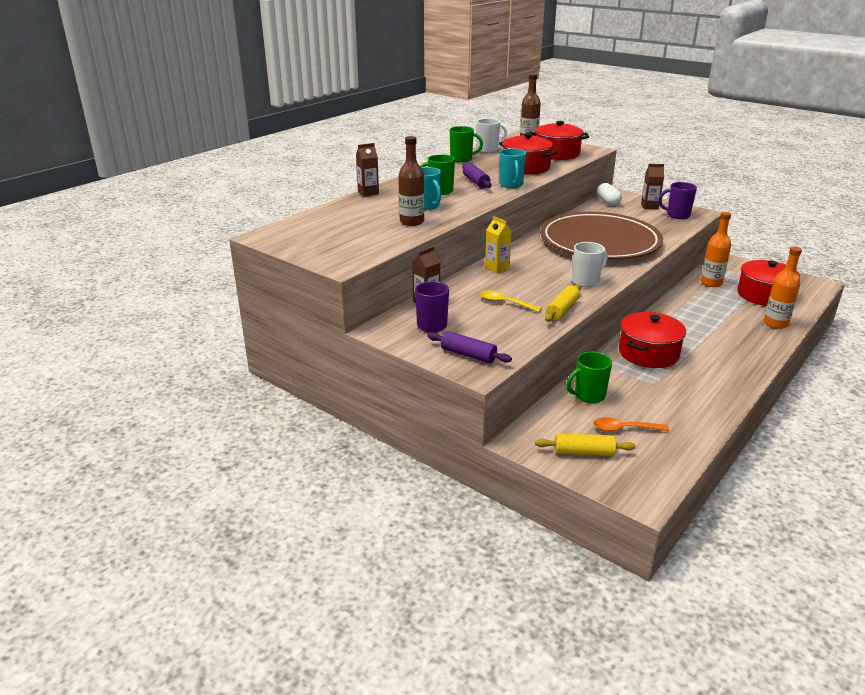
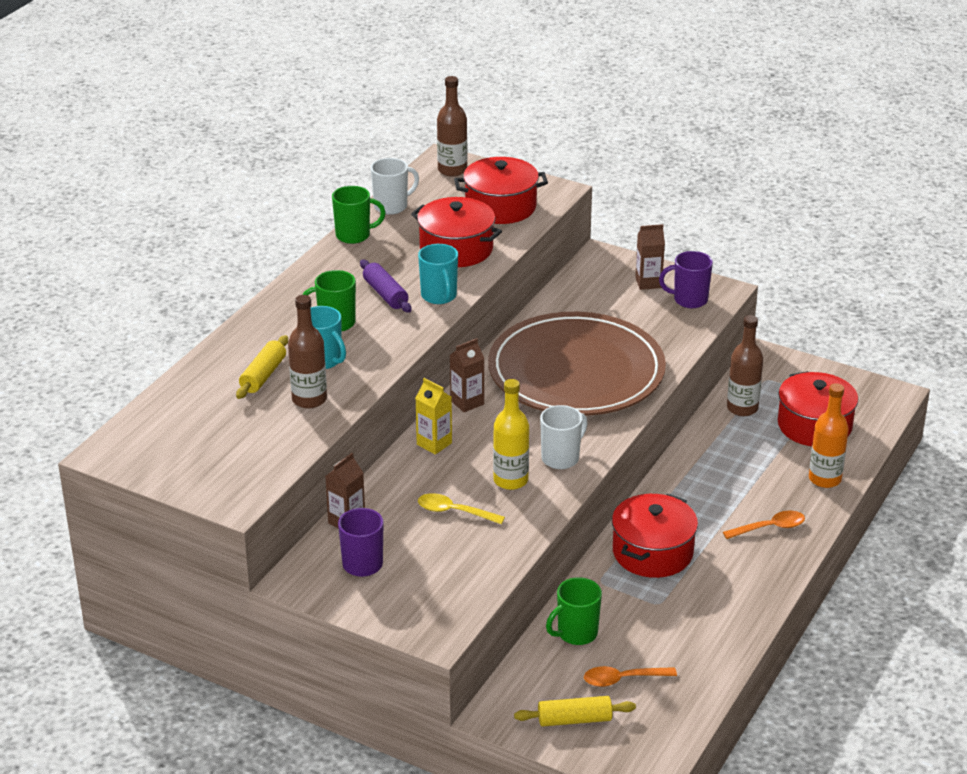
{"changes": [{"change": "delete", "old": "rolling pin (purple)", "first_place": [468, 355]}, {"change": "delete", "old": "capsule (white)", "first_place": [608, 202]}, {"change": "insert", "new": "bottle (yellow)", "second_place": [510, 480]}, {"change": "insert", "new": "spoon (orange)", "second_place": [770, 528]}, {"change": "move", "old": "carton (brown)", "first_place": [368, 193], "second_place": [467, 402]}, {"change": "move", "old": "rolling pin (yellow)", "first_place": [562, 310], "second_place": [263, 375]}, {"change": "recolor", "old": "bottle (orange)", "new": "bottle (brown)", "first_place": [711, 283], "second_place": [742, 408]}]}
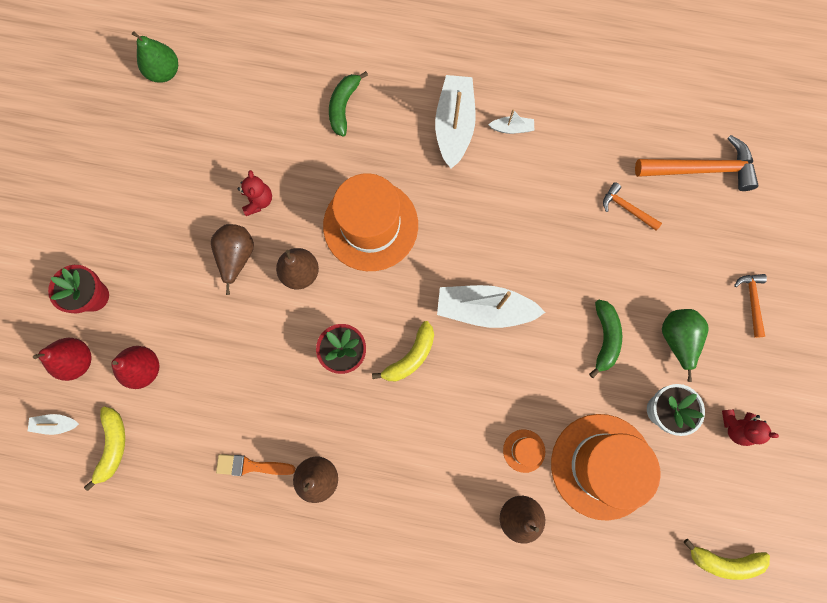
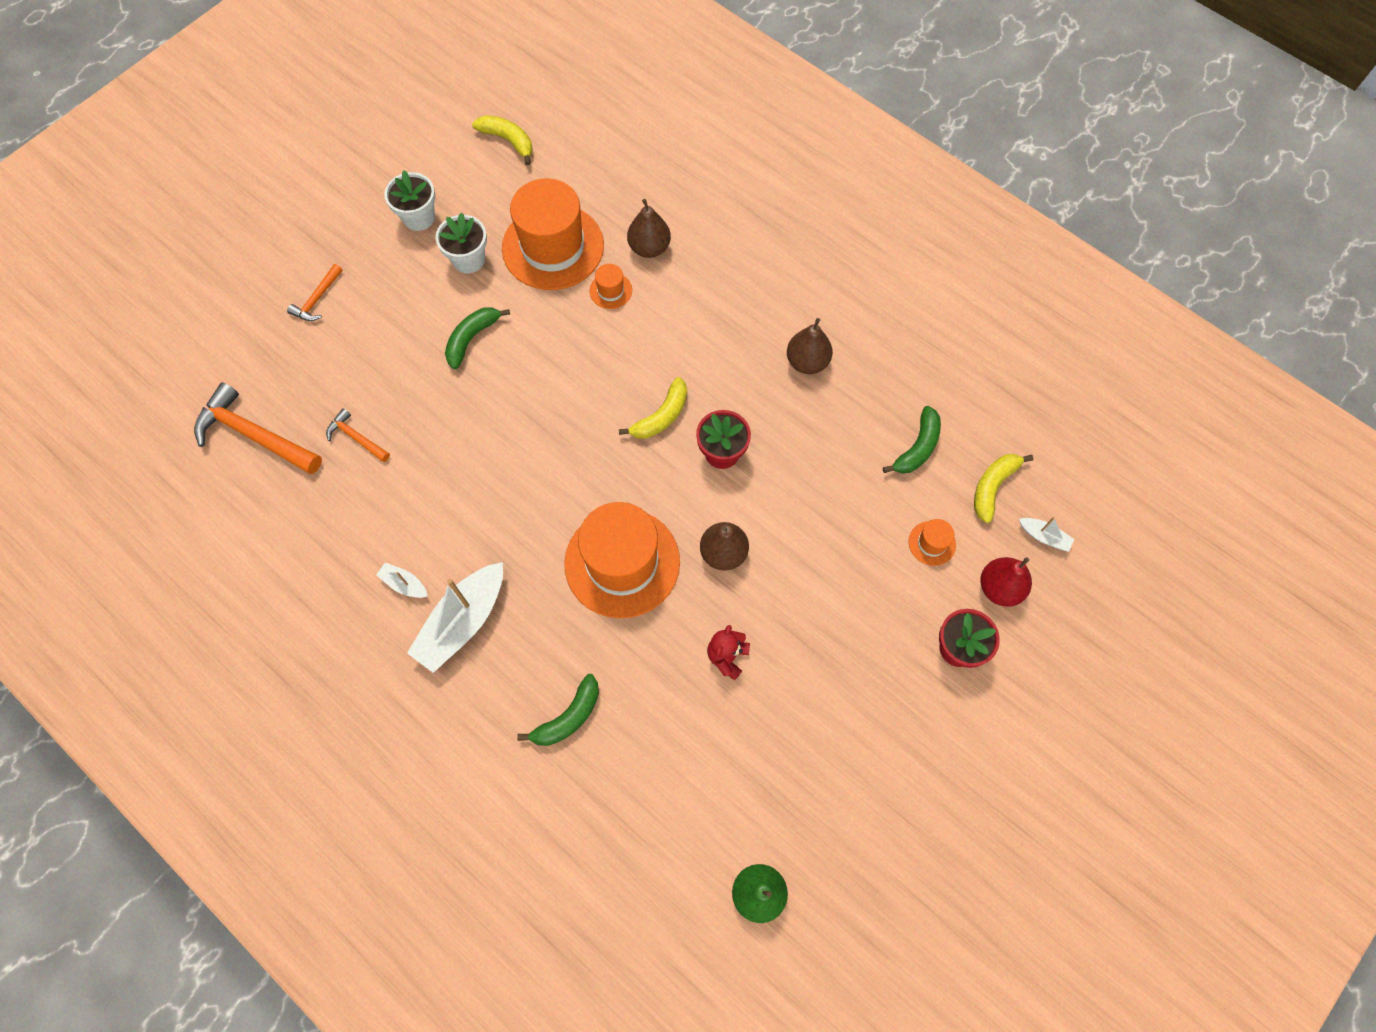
{"changes": [{"change": "delete", "old": "pear (brown)", "first_place": [237, 257]}, {"change": "delete", "old": "brush (orange)", "first_place": [251, 466]}, {"change": "delete", "old": "boat (white)", "first_place": [484, 309]}, {"change": "delete", "old": "pear (green)", "first_place": [676, 339]}, {"change": "insert", "new": "banana (green)", "second_place": [917, 448]}, {"change": "replace", "old": "pear (red)", "new": "hat (orange)", "first_place": [144, 368], "second_place": [932, 543]}, {"change": "replace", "old": "teddy bear (red)", "new": "flower pot (white)", "first_place": [735, 427], "second_place": [419, 217]}, {"change": "rotate", "old": "banana (yellow)", "first_place": [410, 357], "second_place": [661, 416], "degrees": 150}, {"change": "rotate", "old": "hammer (orange)", "first_place": [627, 208], "second_place": [356, 438], "degrees": 150}]}
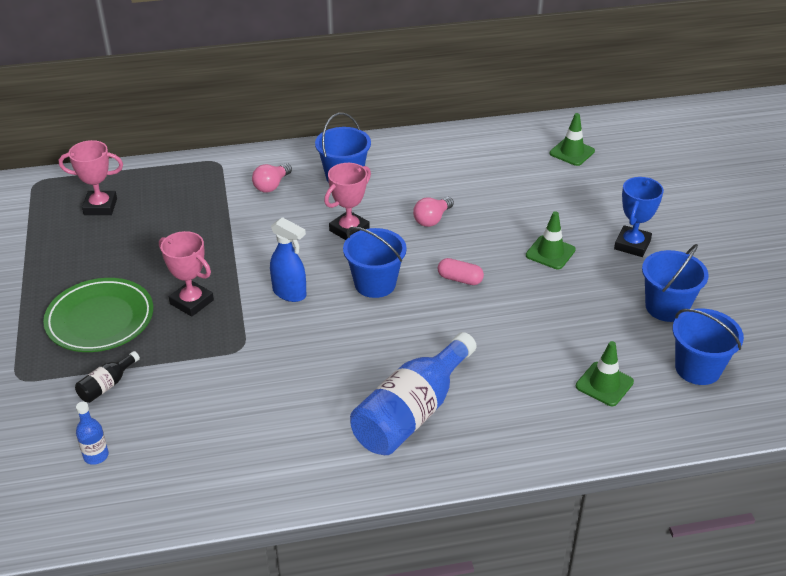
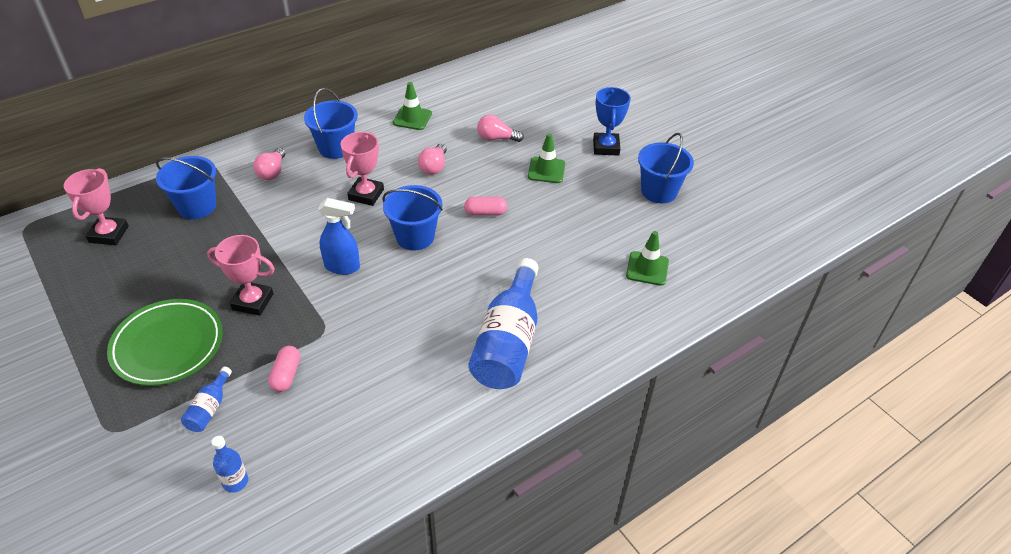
{"changes": [{"change": "insert", "new": "capsule (pink)", "second_place": [286, 375]}, {"change": "insert", "new": "light bulb (pink)", "second_place": [496, 138]}, {"change": "move", "old": "traffic cone (green)", "first_place": [572, 152], "second_place": [412, 118]}, {"change": "move", "old": "bucket (blue)", "first_place": [698, 368], "second_place": [197, 206]}, {"change": "recolor", "old": "bottle (black)", "new": "bottle (blue)", "first_place": [107, 385], "second_place": [209, 408]}, {"change": "rotate", "old": "trophy (pink)", "first_place": [100, 206], "second_place": [109, 234], "degrees": -60}]}
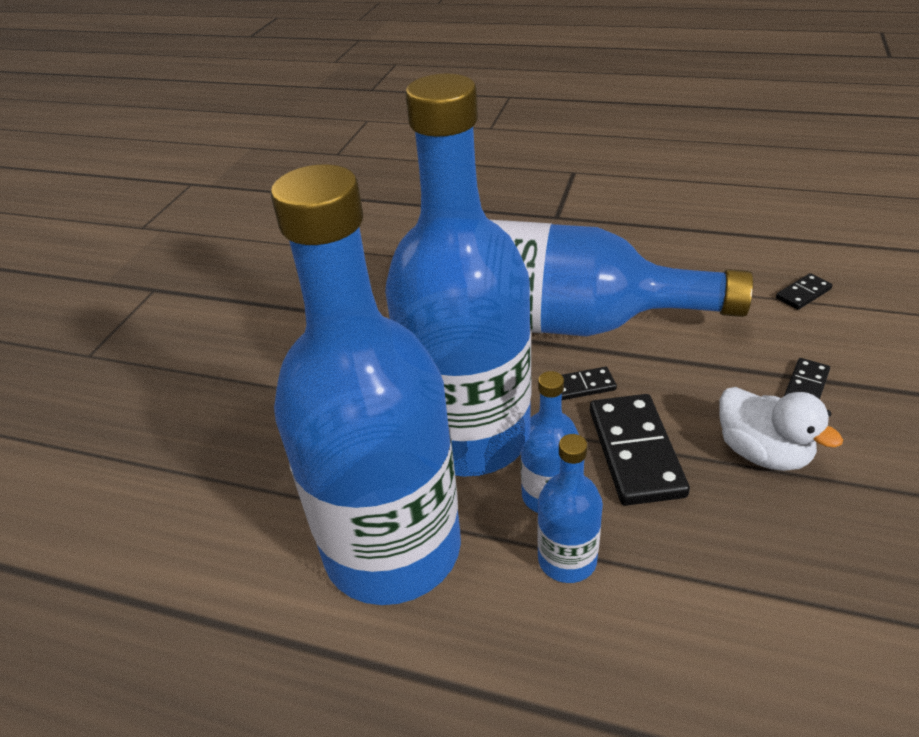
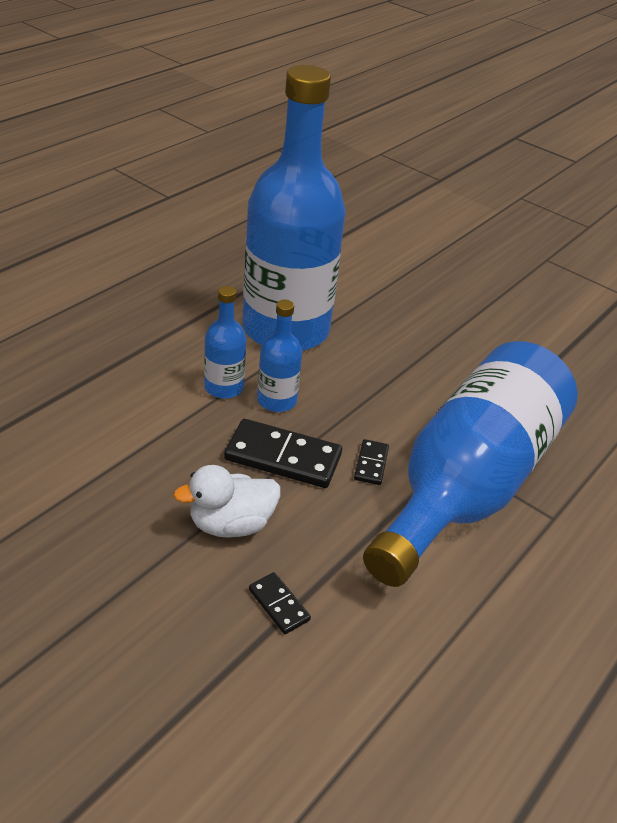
{"changes": [{"change": "delete", "old": "bottle (blue)", "first_place": [470, 436]}, {"change": "delete", "old": "domino (black)", "first_place": [803, 294]}]}
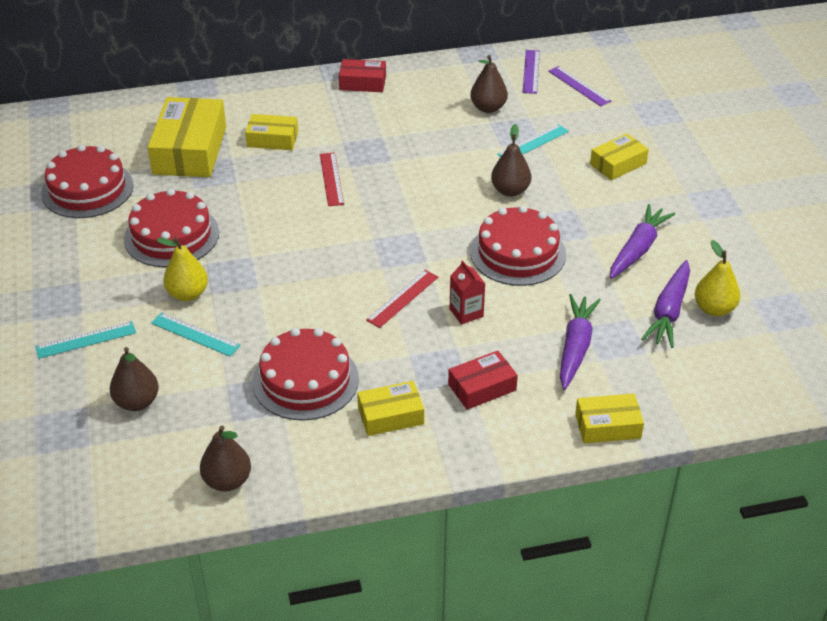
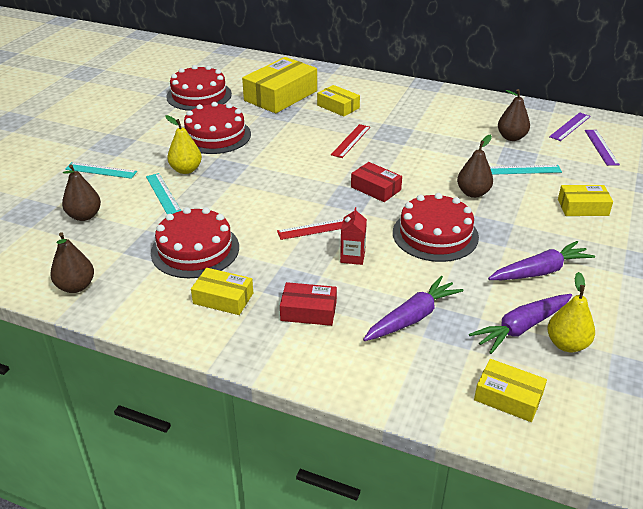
{"changes": [{"change": "move", "old": "box (red)", "first_place": [362, 83], "second_place": [376, 188]}, {"change": "move", "old": "box (yellow)", "first_place": [608, 426], "second_place": [508, 397]}]}
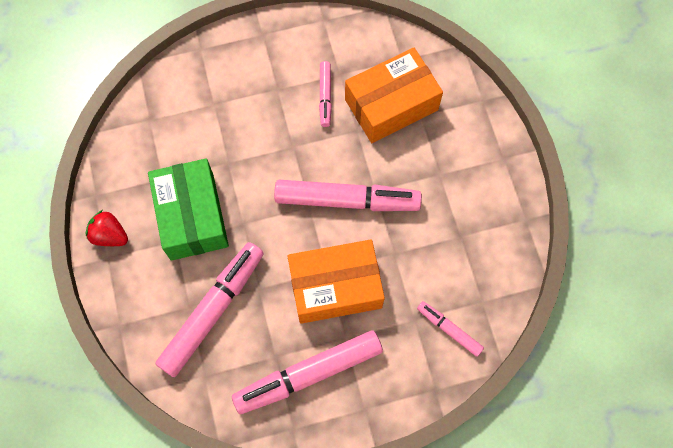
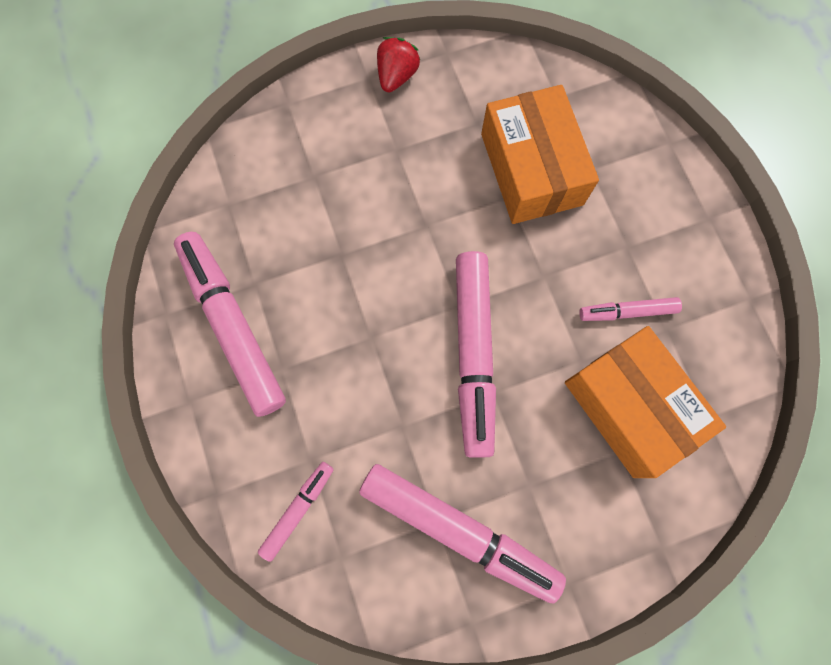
{"changes": [{"change": "delete", "old": "box (green)", "first_place": [192, 216]}, {"change": "move", "old": "marker (pink)", "first_place": [212, 311], "second_place": [458, 530]}, {"change": "move", "old": "box (orange)", "first_place": [335, 287], "second_place": [531, 169]}]}
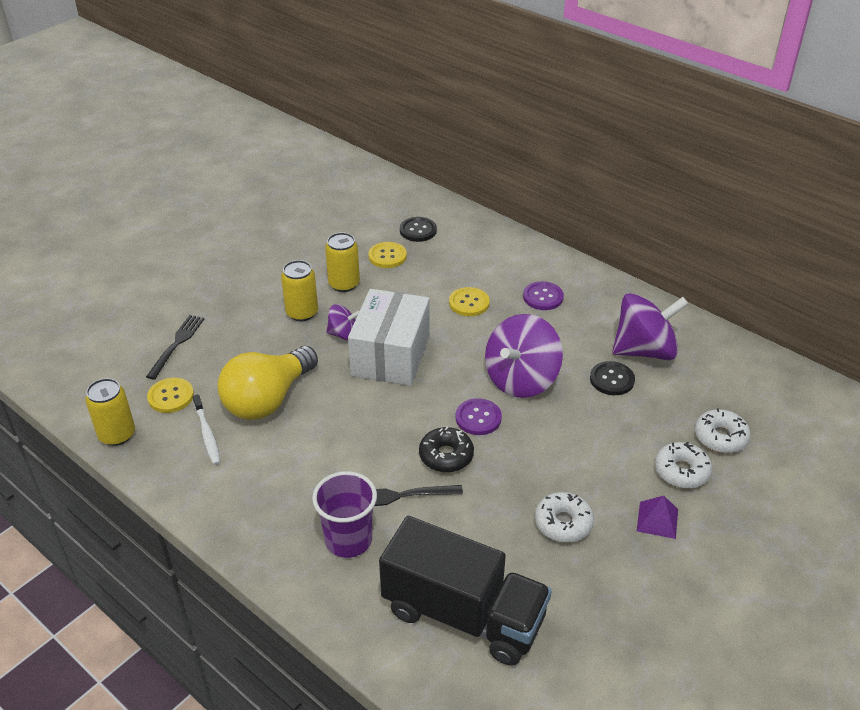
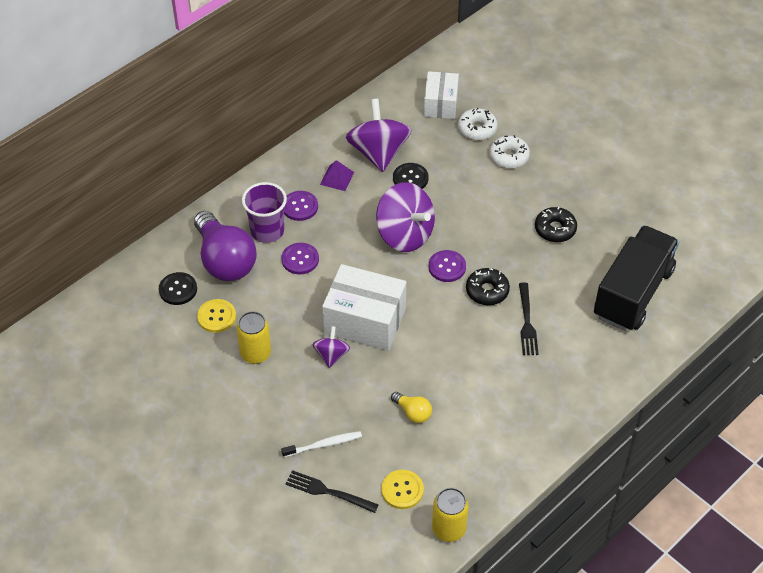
{"changes": [{"change": "delete", "old": "can (yellow)", "first_place": [302, 313]}, {"change": "insert", "new": "light bulb (purple)", "second_place": [225, 260]}, {"change": "insert", "new": "box (white)", "second_place": [440, 104]}, {"change": "move", "old": "toothbrush (white)", "first_place": [207, 434], "second_place": [323, 445]}, {"change": "move", "old": "cup (purple)", "first_place": [348, 540], "second_place": [267, 231]}, {"change": "move", "old": "pyramid (purple)", "first_place": [657, 520], "second_place": [337, 178]}, {"change": "recolor", "old": "button (yellow)", "new": "button (purple)", "first_place": [469, 303], "second_place": [300, 259]}, {"change": "recolor", "old": "donut (white)", "new": "donut (black)", "first_place": [563, 523], "second_place": [555, 229]}, {"change": "resize", "old": "light bulb (yellow)", "first_place": [268, 399], "second_place": [413, 413], "factor": 0.45}]}
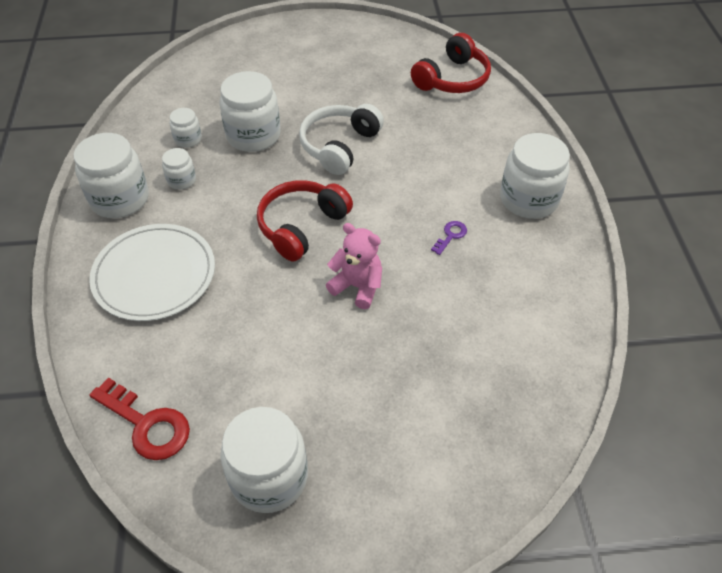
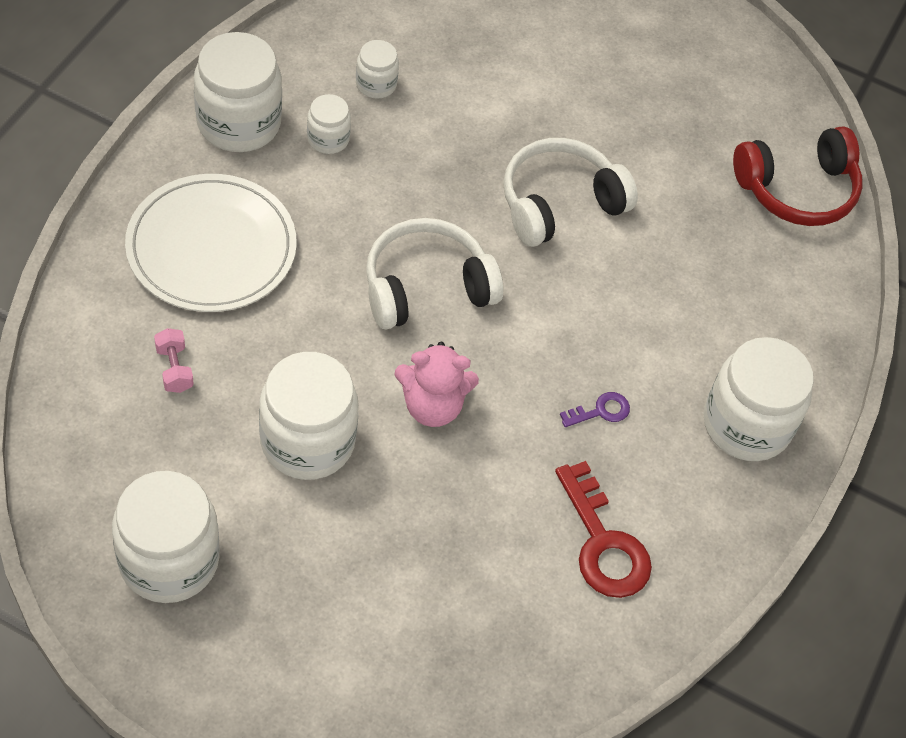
{"changes": [{"change": "insert", "new": "dumbbell (pink)", "second_place": [174, 369]}, {"change": "move", "old": "key (red)", "first_place": [147, 424], "second_place": [603, 543]}, {"change": "move", "old": "jar (white)", "first_place": [253, 135], "second_place": [307, 441]}, {"change": "recolor", "old": "headphones (red)", "new": "headphones (white)", "first_place": [301, 226], "second_place": [426, 287]}, {"change": "rotate", "old": "teddy bear (pink)", "first_place": [357, 286], "second_place": [432, 406], "degrees": 120}]}
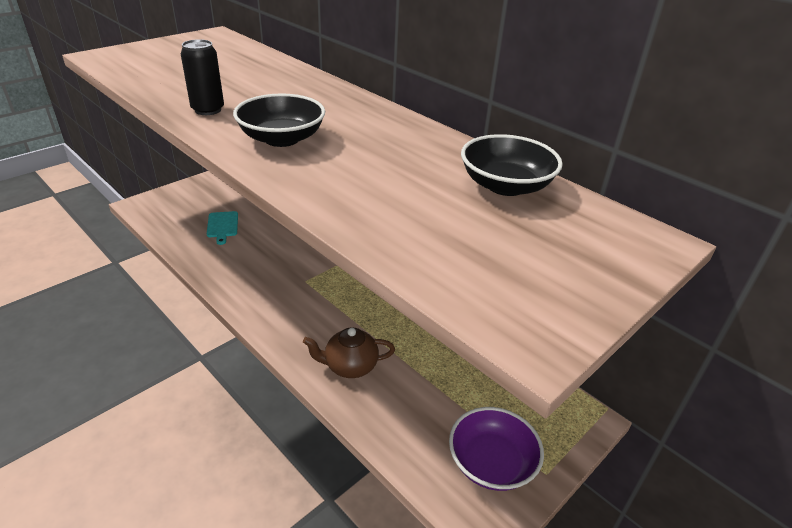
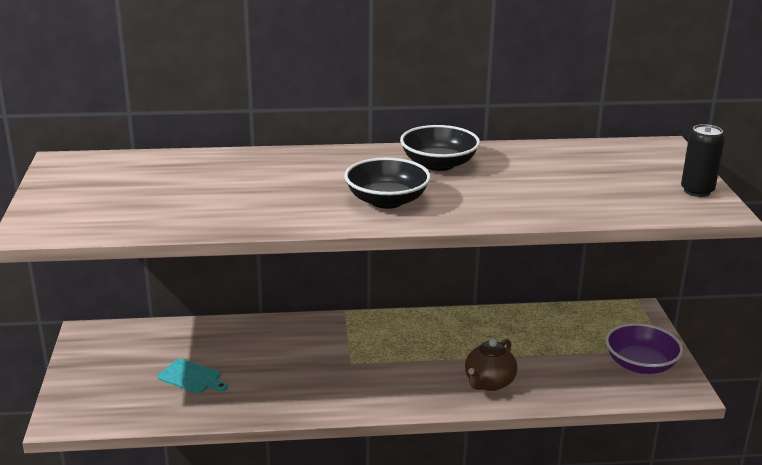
{"changes": [{"change": "move", "old": "can (black)", "first_place": [208, 110], "second_place": [697, 191]}, {"change": "move", "old": "bowl (black)", "first_place": [505, 186], "second_place": [439, 164]}]}
